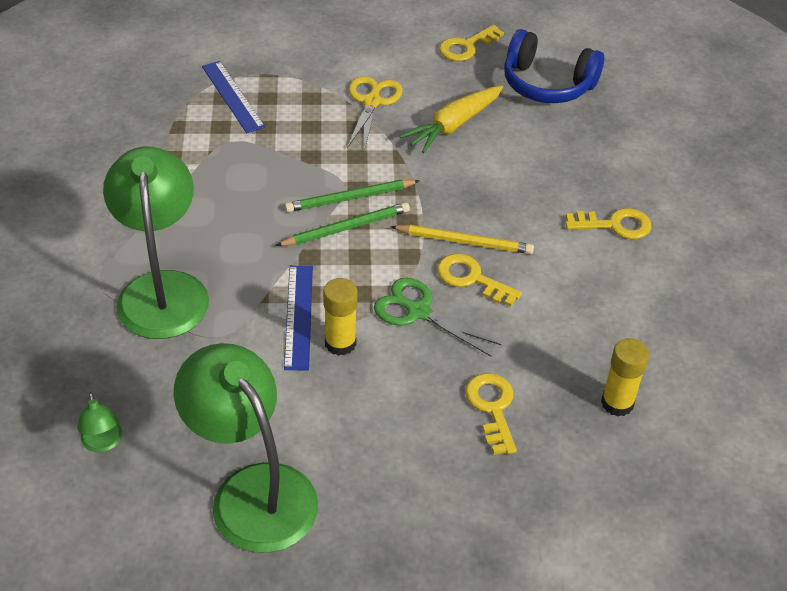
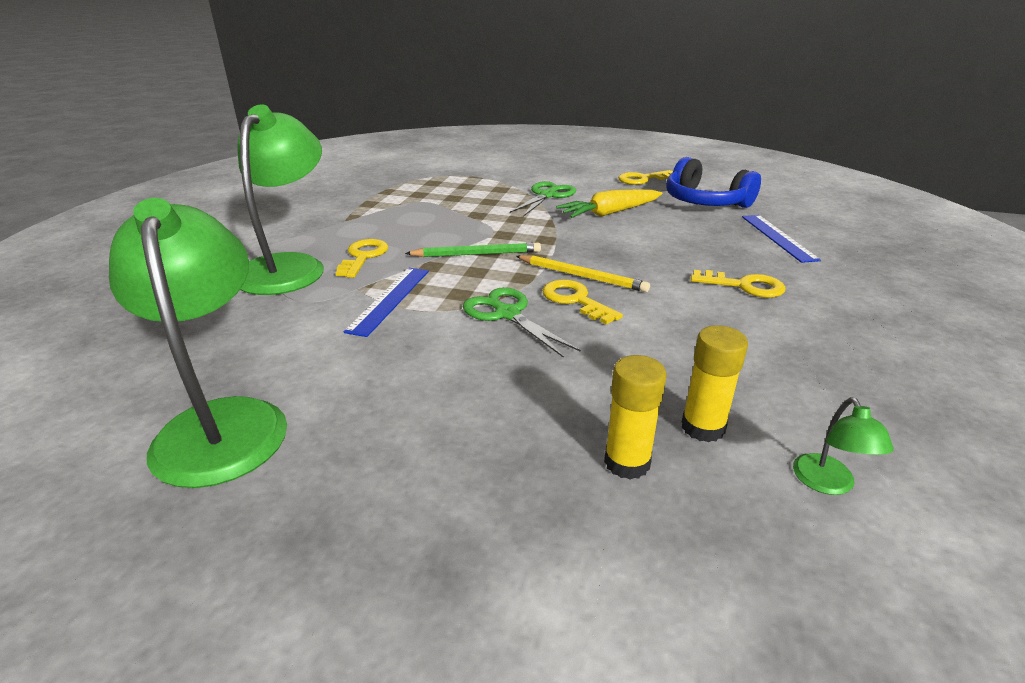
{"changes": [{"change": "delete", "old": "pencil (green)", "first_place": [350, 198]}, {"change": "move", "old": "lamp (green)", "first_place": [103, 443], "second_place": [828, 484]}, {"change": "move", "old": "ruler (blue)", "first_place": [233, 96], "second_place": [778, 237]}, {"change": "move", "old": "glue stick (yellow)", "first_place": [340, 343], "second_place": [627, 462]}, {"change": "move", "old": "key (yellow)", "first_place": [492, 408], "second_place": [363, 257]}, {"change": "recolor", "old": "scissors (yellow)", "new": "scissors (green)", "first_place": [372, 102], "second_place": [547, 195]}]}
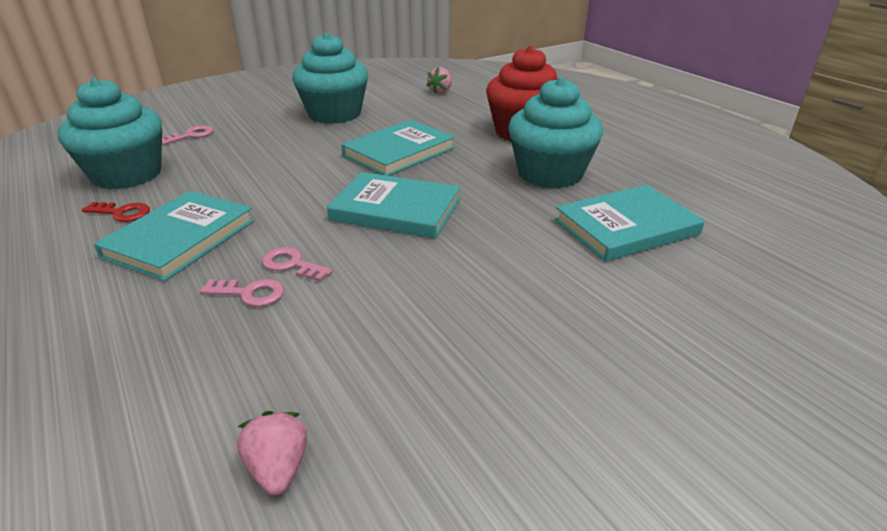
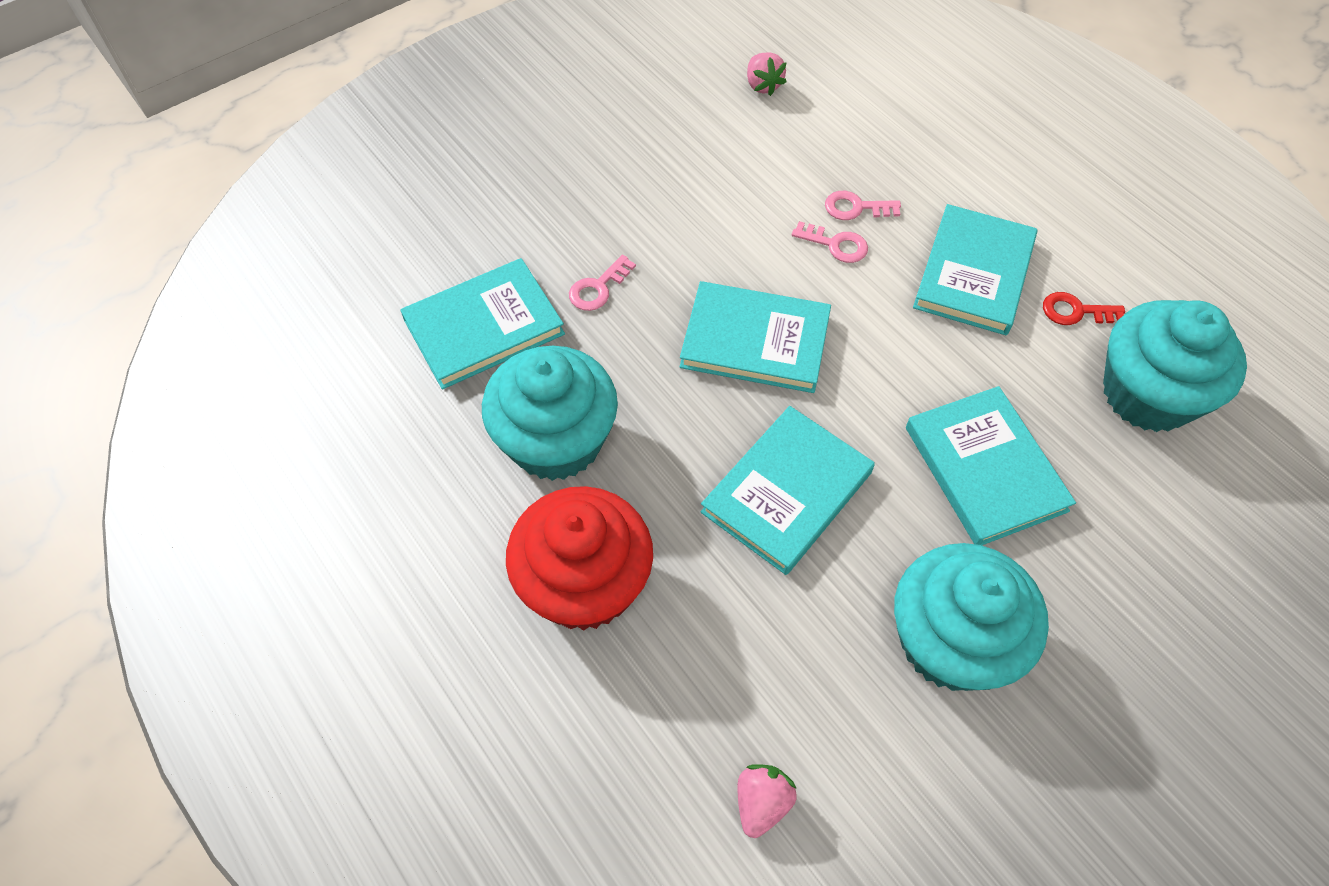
{"changes": [{"change": "insert", "new": "book (turquoise)", "second_place": [985, 469]}, {"change": "move", "old": "key (pink)", "first_place": [191, 135], "second_place": [598, 288]}]}
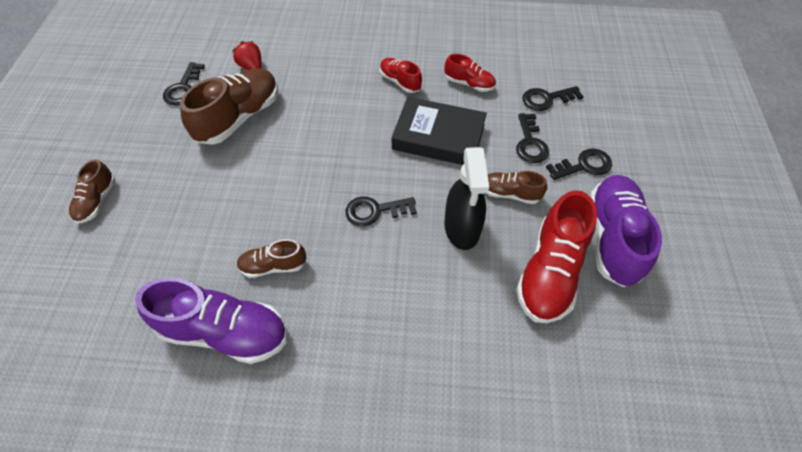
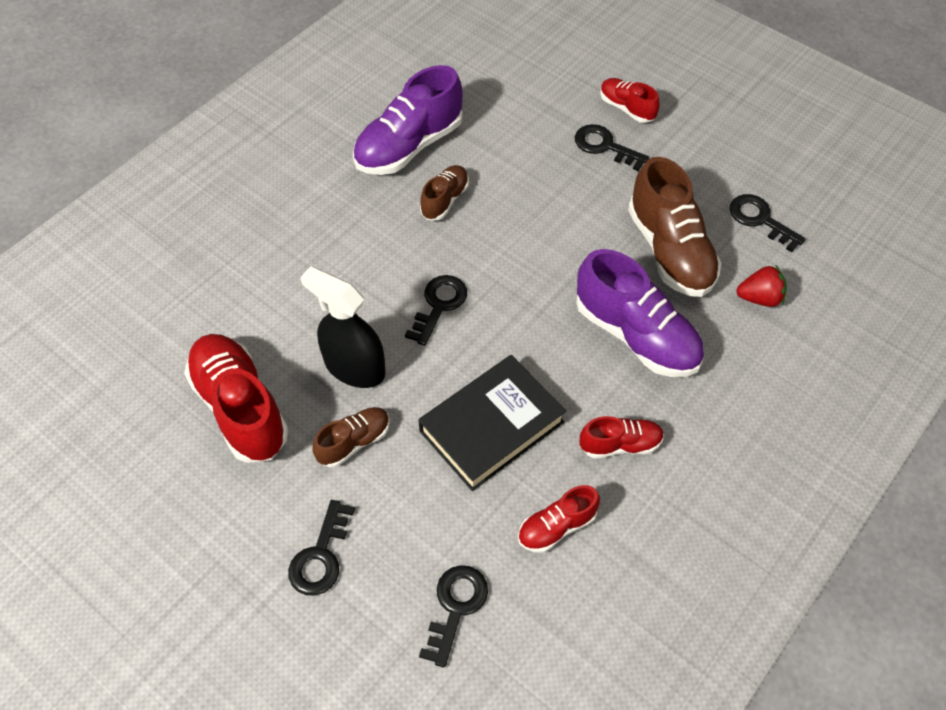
{"changes": [{"change": "move", "old": "key (black)", "first_place": [530, 143], "second_place": [604, 146]}, {"change": "move", "old": "shoe (purple)", "first_place": [612, 238], "second_place": [636, 335]}, {"change": "recolor", "old": "shoe (brown)", "new": "shoe (red)", "first_place": [97, 201], "second_place": [626, 108]}]}
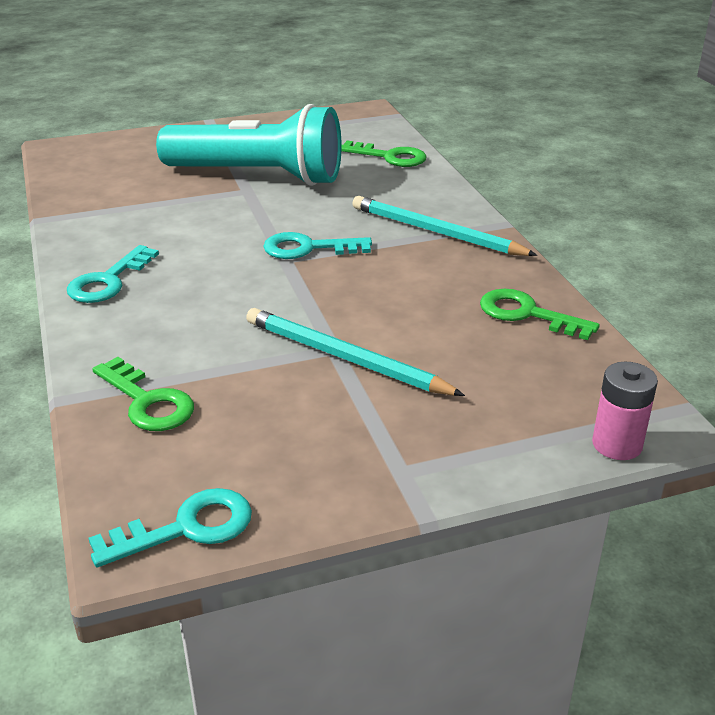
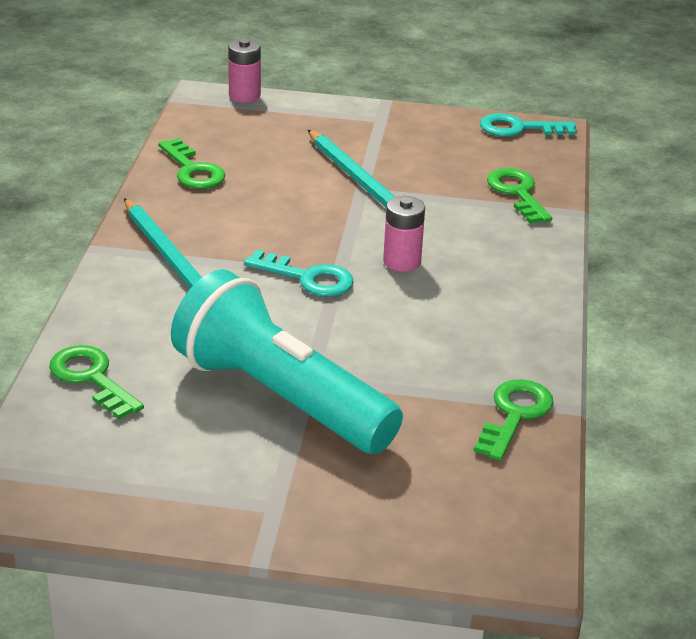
{"changes": [{"change": "delete", "old": "key (turquoise)", "first_place": [109, 281]}, {"change": "insert", "new": "battery (pink)", "second_place": [402, 261]}, {"change": "insert", "new": "key (green)", "second_place": [514, 415]}]}
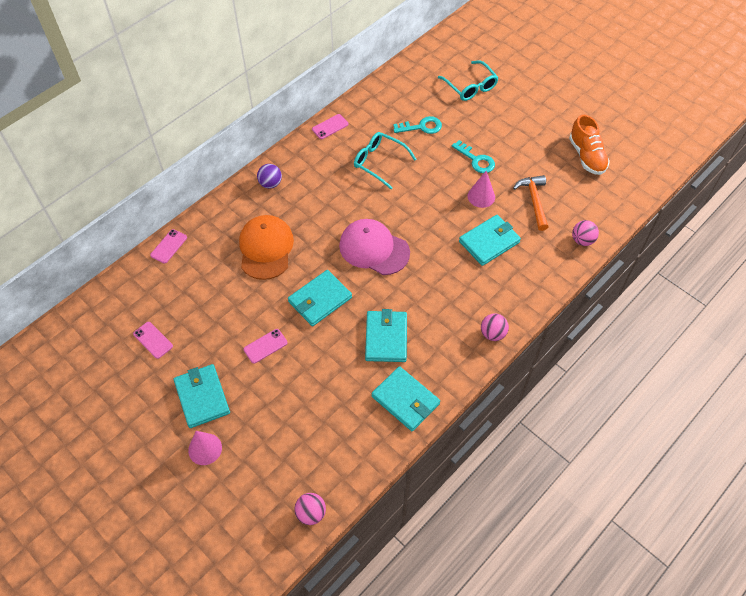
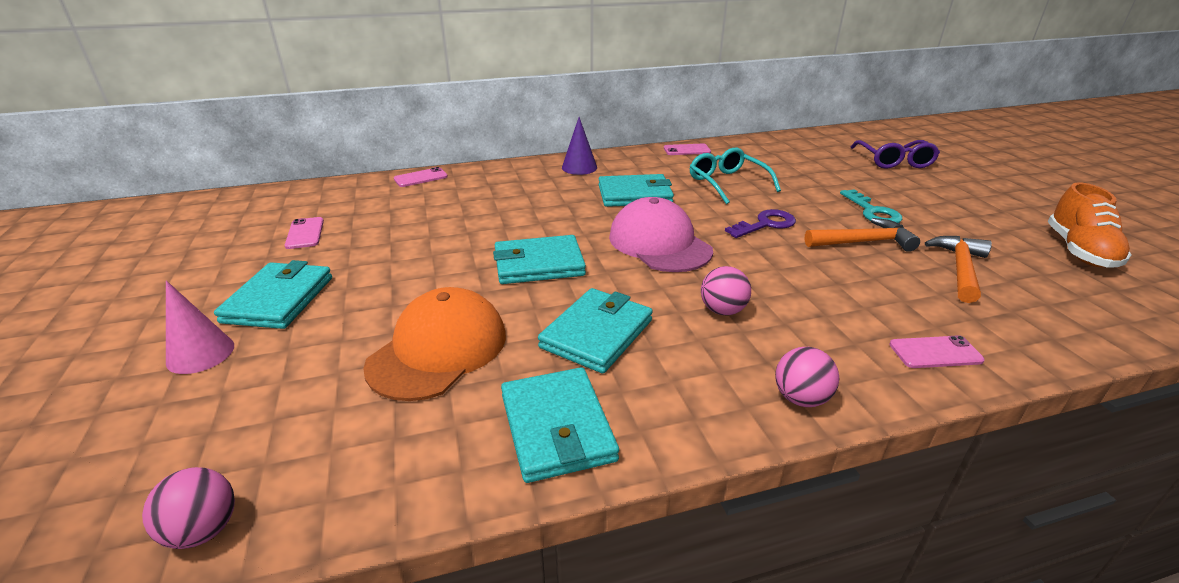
{"changes": [{"change": "delete", "old": "key (turquoise)", "first_place": [421, 127]}, {"change": "insert", "new": "key (purple)", "second_place": [765, 224]}, {"change": "move", "old": "cap (orange)", "first_place": [266, 248], "second_place": [438, 350]}, {"change": "move", "old": "phone (pink)", "first_place": [265, 346], "second_place": [935, 352]}, {"change": "move", "old": "wallet (turquoise)", "first_place": [489, 242], "second_place": [635, 195]}, {"change": "move", "old": "ball (pink)", "first_place": [582, 240], "second_place": [722, 310]}, {"change": "replace", "old": "ball (purple)", "new": "cone (purple)", "first_place": [270, 184], "second_place": [579, 167]}, {"change": "replace", "old": "cone (pink)", "new": "hammer (orange)", "first_place": [481, 196], "second_place": [863, 242]}, {"change": "recolor", "old": "glasses (turquoise)", "new": "glasses (purple)", "first_place": [470, 87], "second_place": [894, 161]}]}
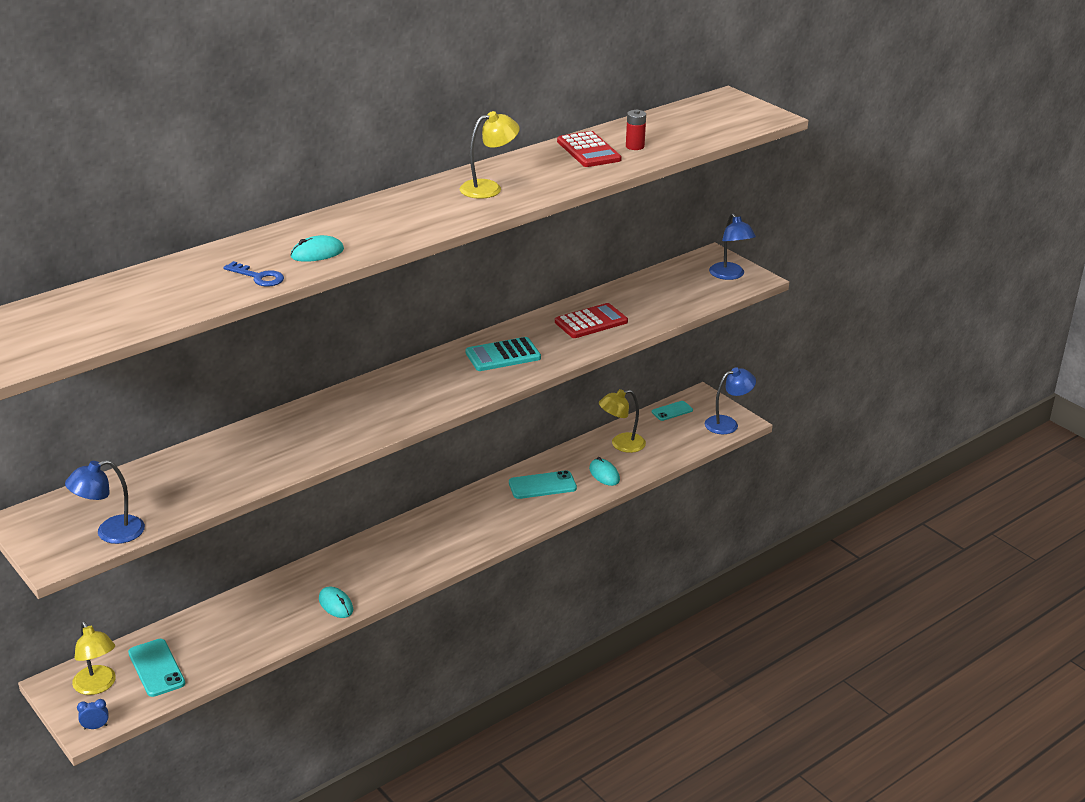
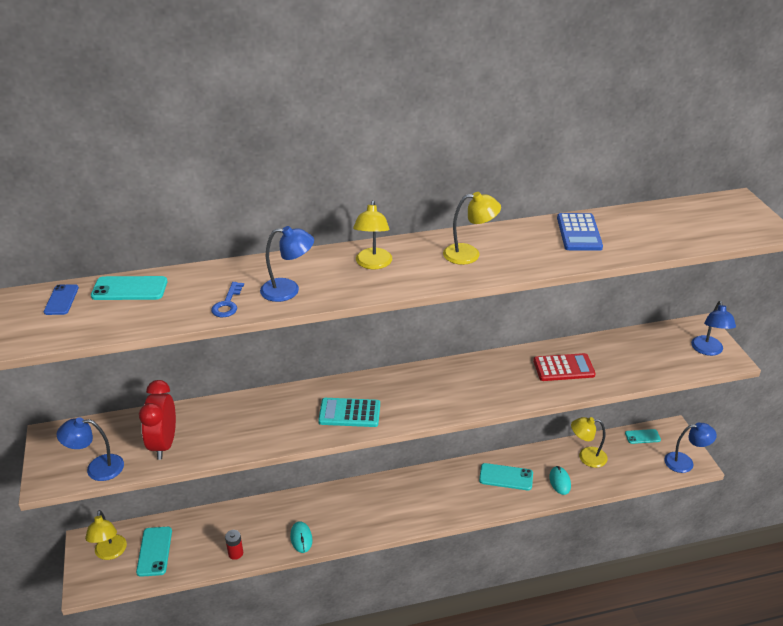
{"changes": [{"change": "delete", "old": "clock (blue)", "first_place": [95, 727]}, {"change": "insert", "new": "phone (blue)", "second_place": [61, 300]}, {"change": "insert", "new": "phone (turquoise)", "second_place": [129, 289]}, {"change": "insert", "new": "clock (red)", "second_place": [164, 444]}, {"change": "insert", "new": "lamp (yellow)", "second_place": [373, 264]}, {"change": "move", "old": "calculator (turquoise)", "first_place": [503, 355], "second_place": [349, 413]}, {"change": "move", "old": "battery (red)", "first_place": [635, 146], "second_place": [235, 553]}, {"change": "replace", "old": "mouse (turquoise)", "new": "lamp (blue)", "first_place": [317, 253], "second_place": [288, 290]}, {"change": "recolor", "old": "calculator (red)", "new": "calculator (blue)", "first_place": [588, 151], "second_place": [579, 233]}, {"change": "rotate", "old": "key (blue)", "first_place": [258, 277], "second_place": [227, 304], "degrees": 45}]}
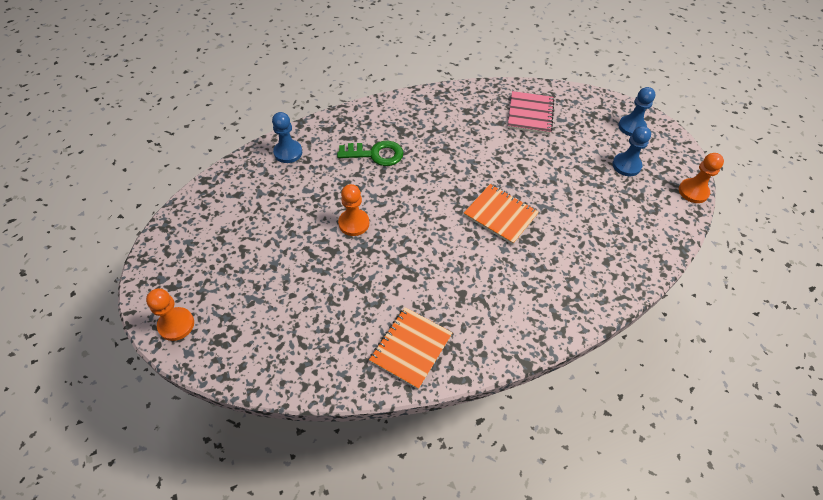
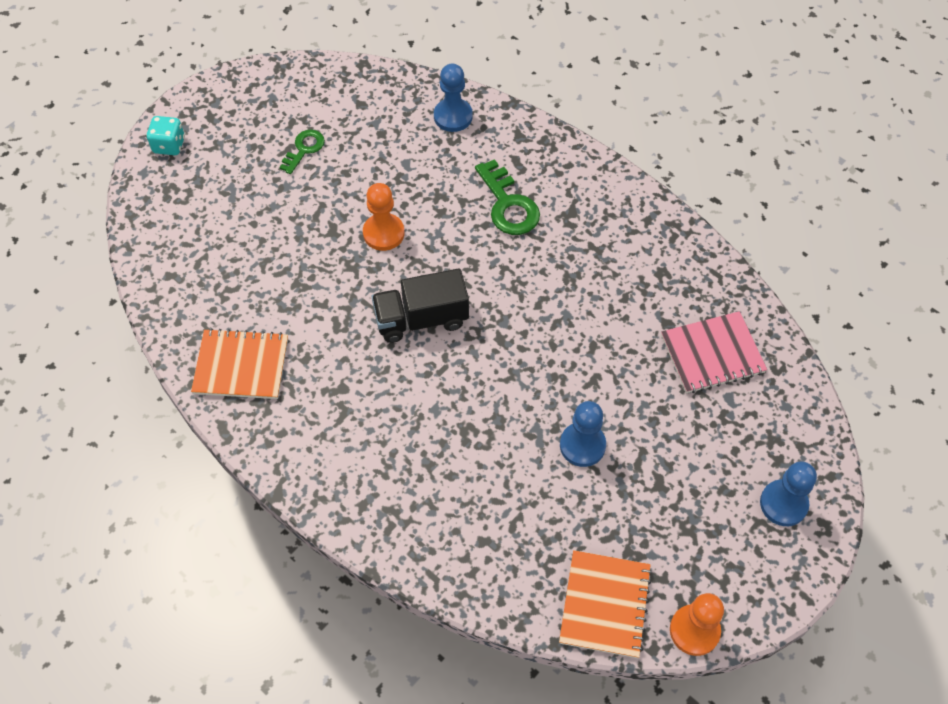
{"changes": [{"change": "insert", "new": "key (green)", "second_place": [304, 149]}, {"change": "insert", "new": "truck (black)", "second_place": [421, 319]}, {"change": "move", "old": "notebook (orange)", "first_place": [500, 215], "second_place": [605, 605]}, {"change": "move", "old": "pawn (blue)", "first_place": [626, 165], "second_place": [582, 445]}, {"change": "replace", "old": "pawn (orange)", "new": "dice (turquoise)", "first_place": [176, 325], "second_place": [169, 145]}]}
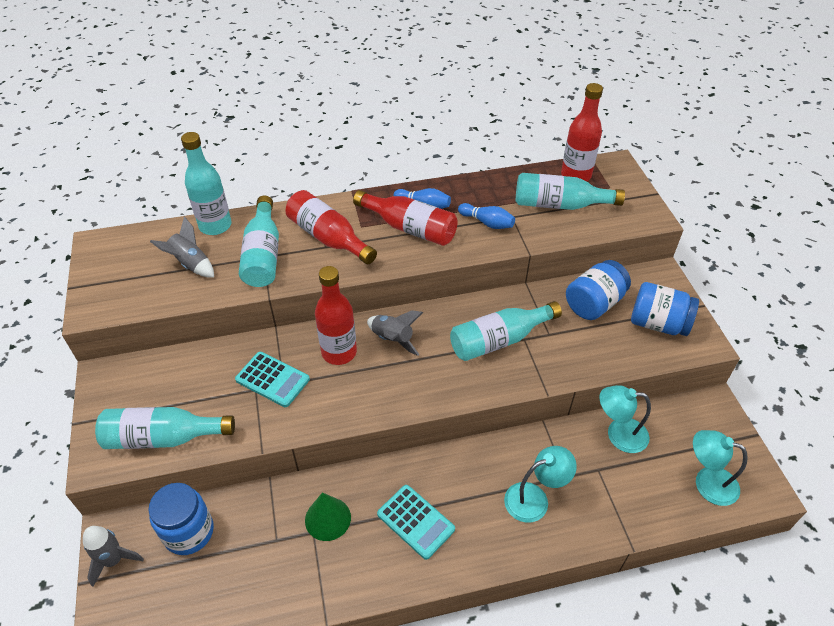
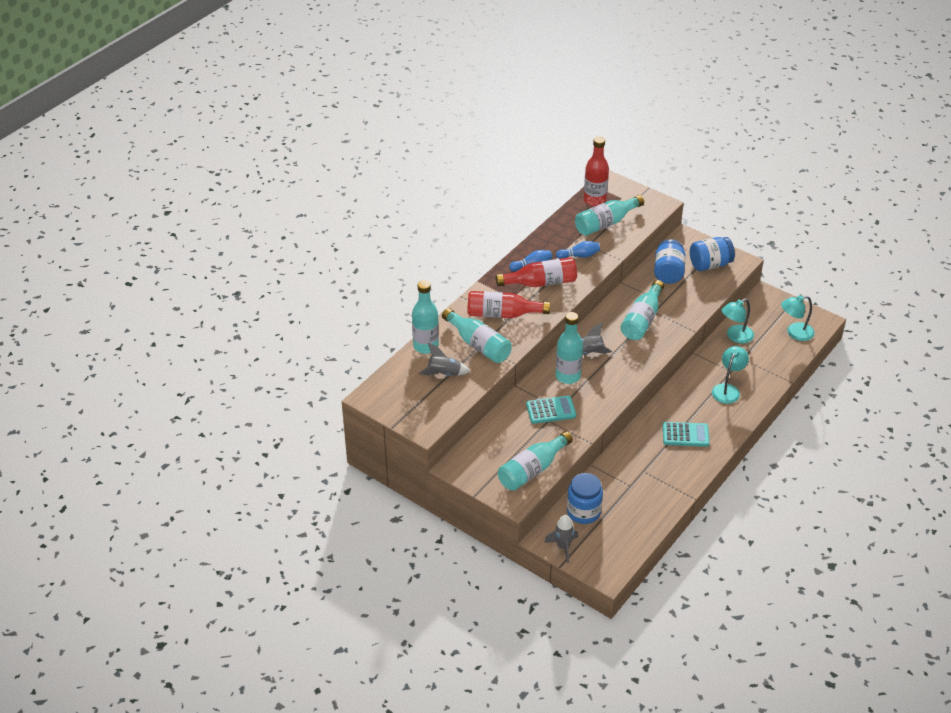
{"changes": [{"change": "delete", "old": "cone (green)", "first_place": [328, 518]}, {"change": "recolor", "old": "bottle (red)", "new": "bottle (turquoise)", "first_place": [339, 352], "second_place": [568, 376]}]}
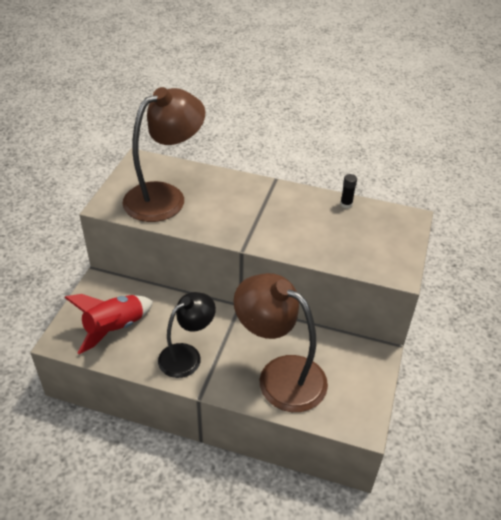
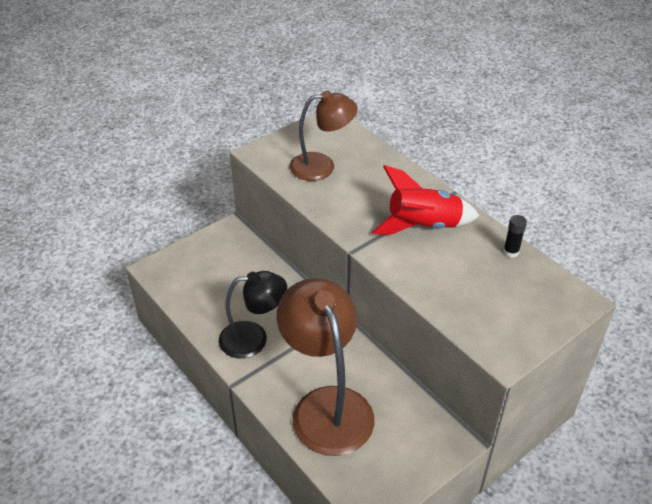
{"changes": [{"change": "move", "old": "rocket (red)", "first_place": [114, 328], "second_place": [423, 226]}, {"change": "resize", "old": "lamp (brown)", "first_place": [165, 197], "second_place": [322, 166], "factor": 0.64}]}
